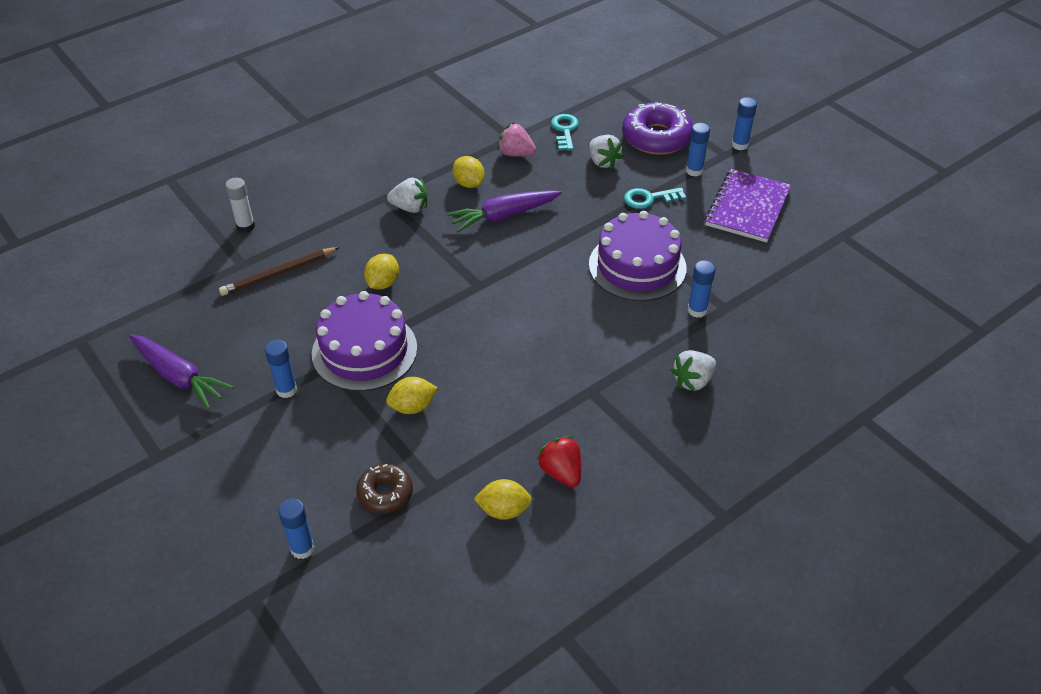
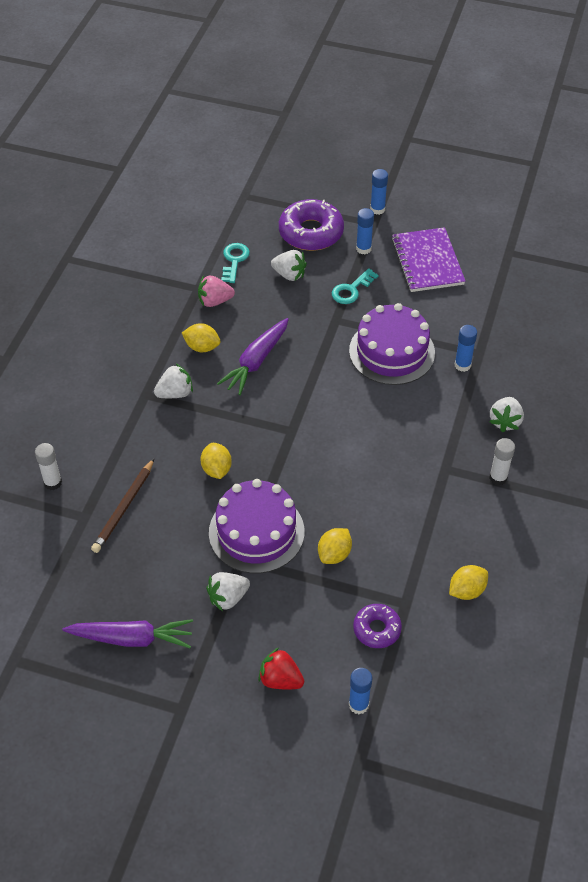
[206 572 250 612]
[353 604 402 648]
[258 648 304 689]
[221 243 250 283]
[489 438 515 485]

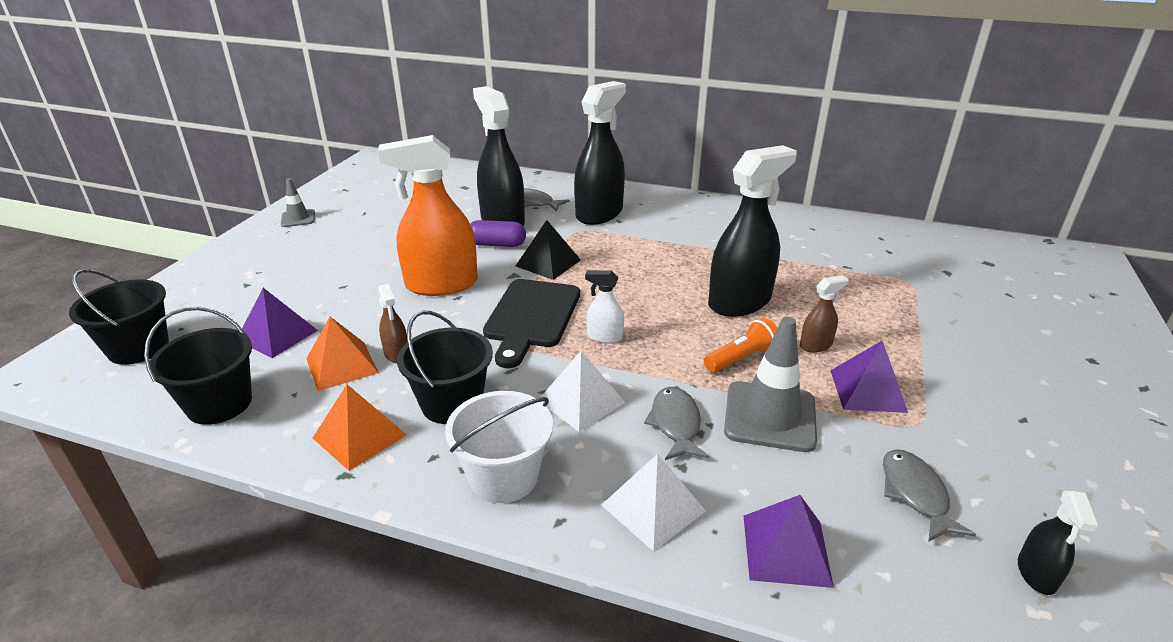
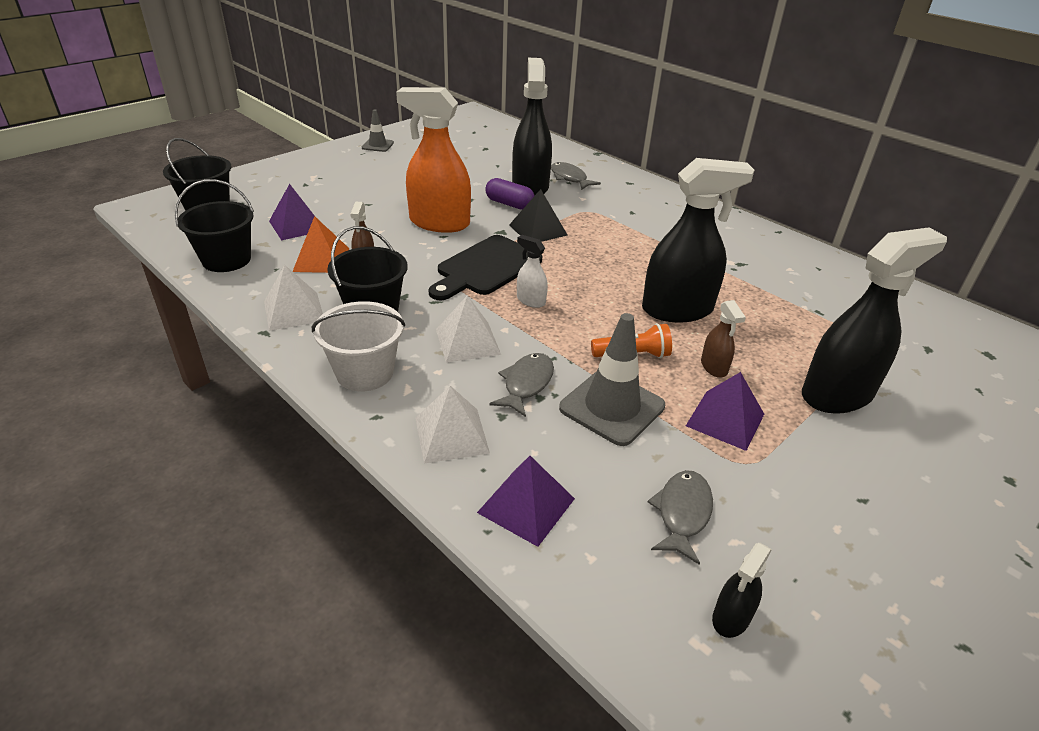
[264 265 323 331]
[802 227 947 414]
[701 300 746 378]

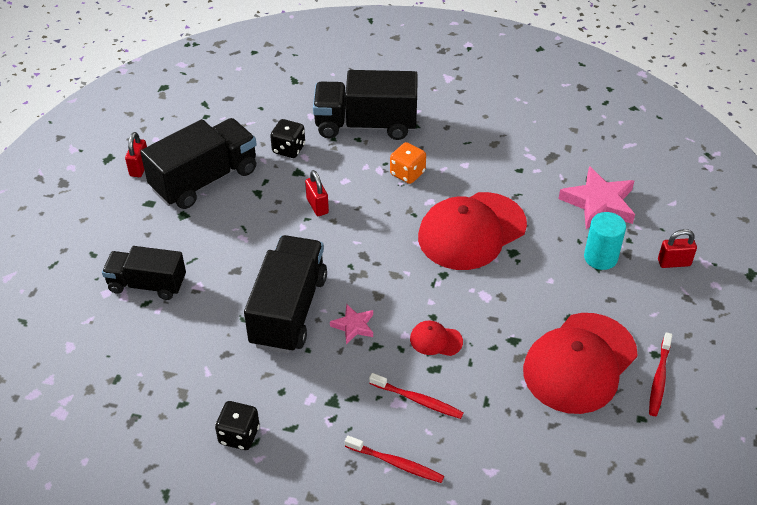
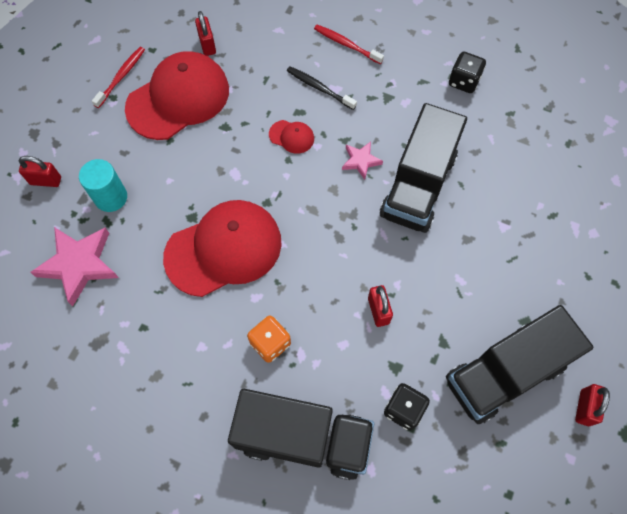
[102 246 186 300] (first image)
[287 66 357 110]
[195 11 216 56]

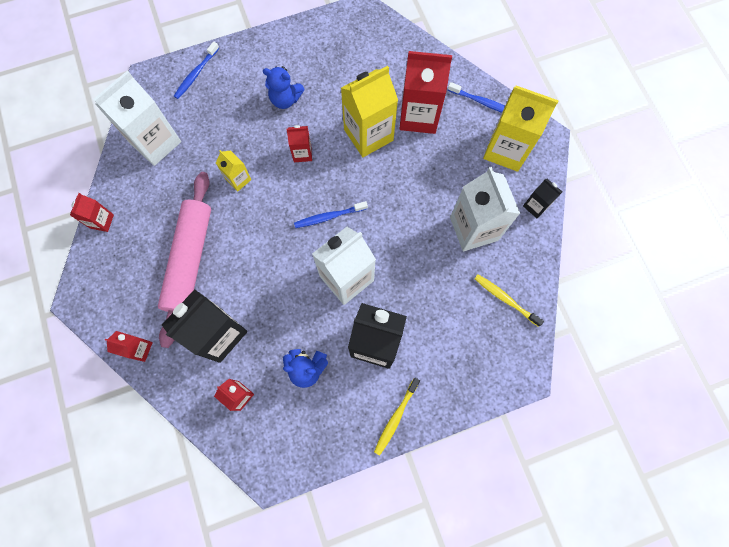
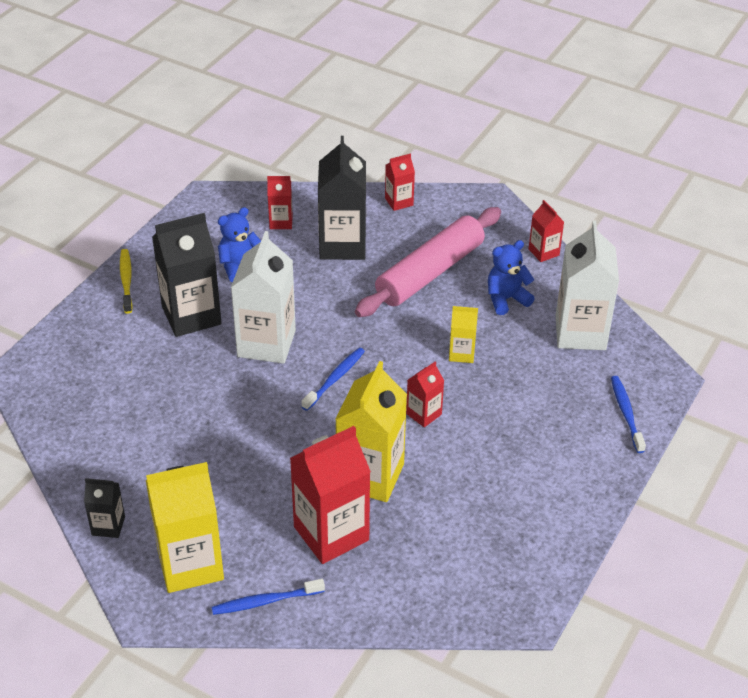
[355 207 501 317]
[488 240 535 315]
[450 167 520 251] (first image)
[474 274 544 327] (first image)

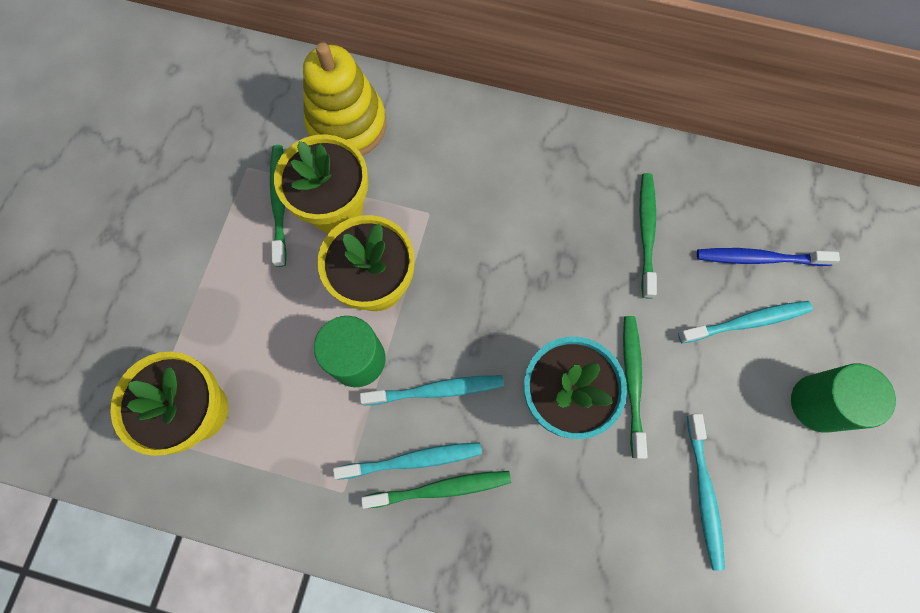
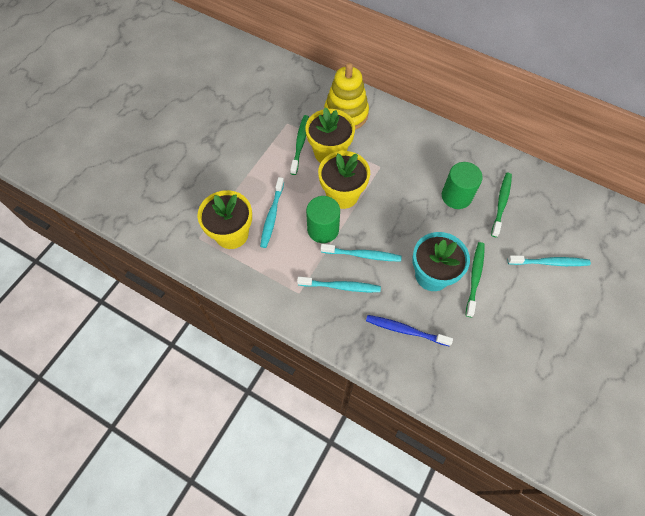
[361 471 511 509] (first image)
[260 177 284 248]
[366 315 453 347]
[442 162 483 209]

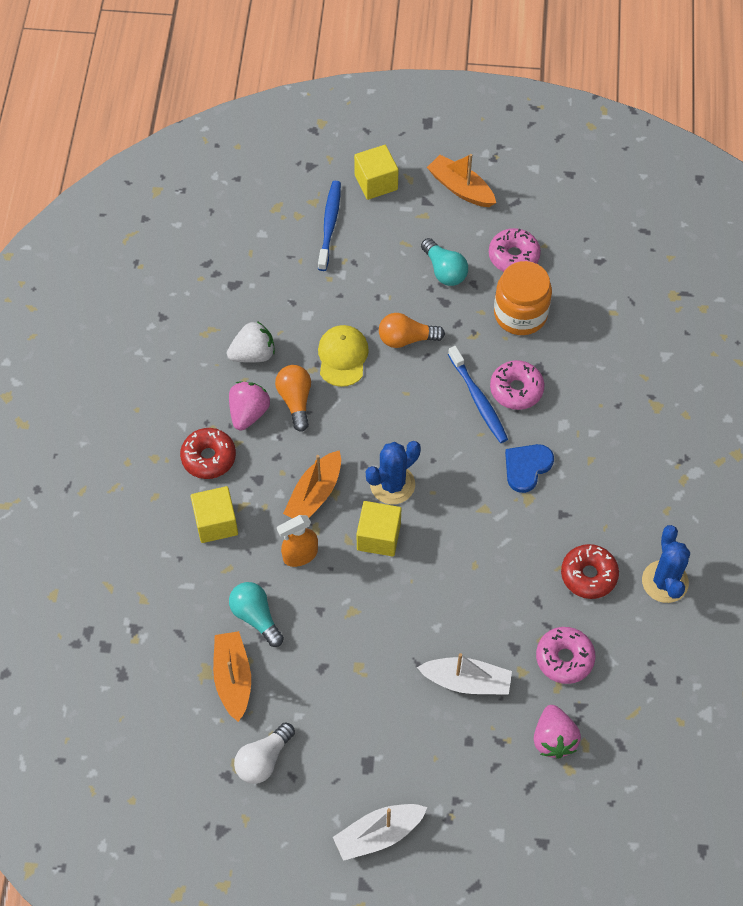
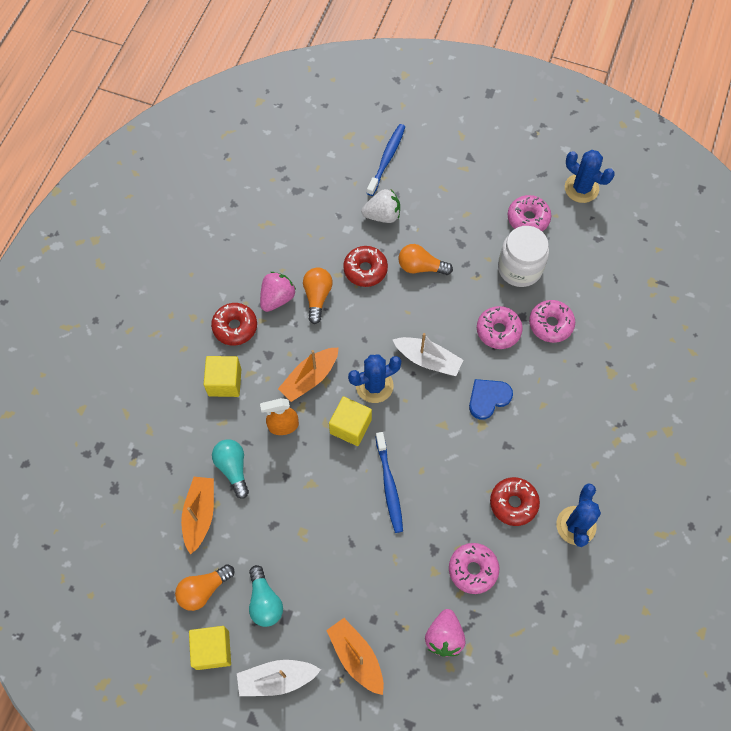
[361 189 400 223]
[175 564 235 611]
[343 246 388 287]
[189 626 231 670]
[393 333 463 376]
[249 565 283 627]
[326 618 384 695]
[375 432 403 533]
[498 226 549 287]
[529 300 575 343]
[565 150 615 203]

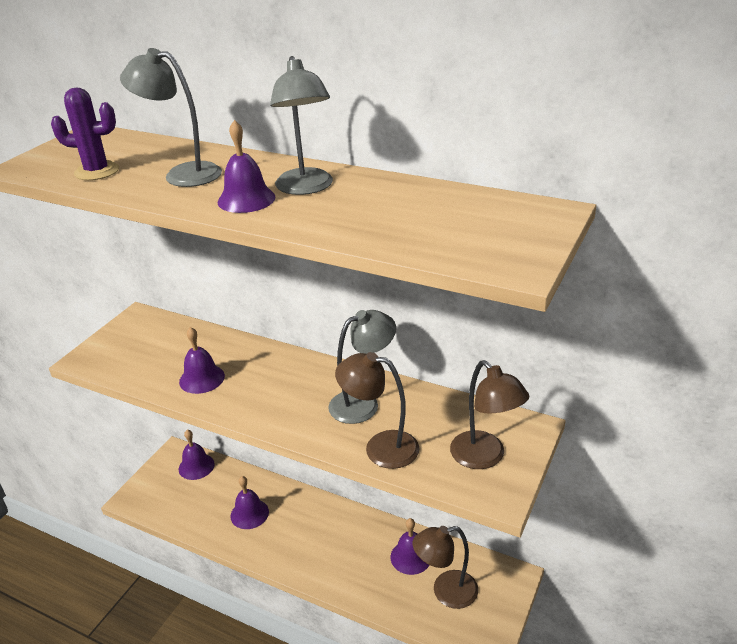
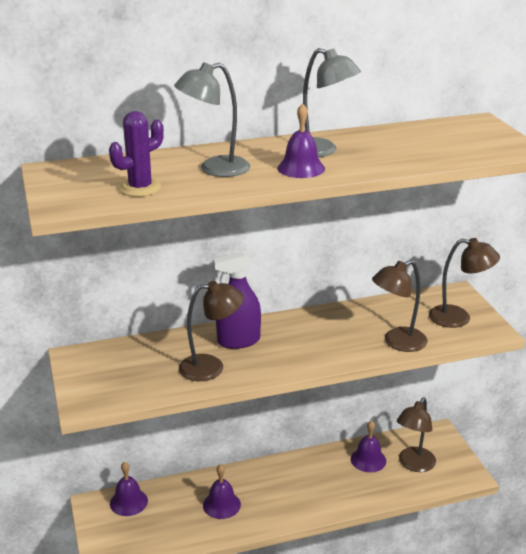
[179 281 244 381]
[328 310 396 424] (first image)
[213 252 261 349]

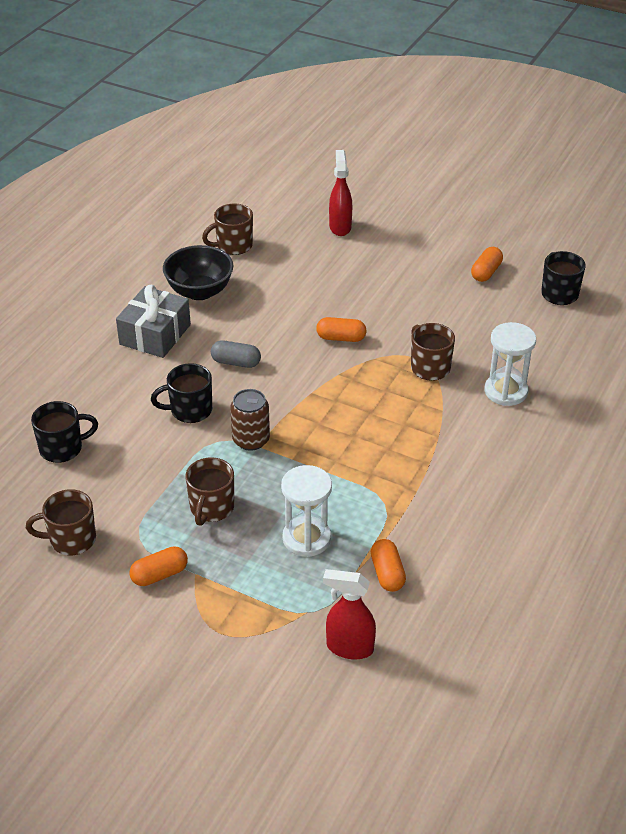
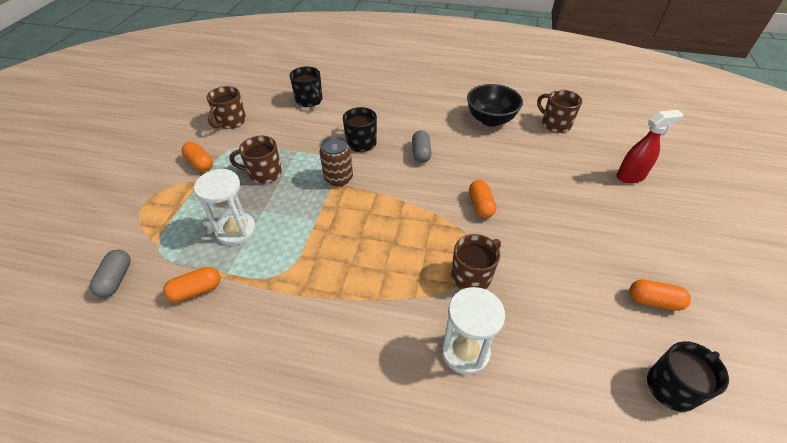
[206 86 246 129]
[116 285 191 358] (first image)
[90 250 131 298]

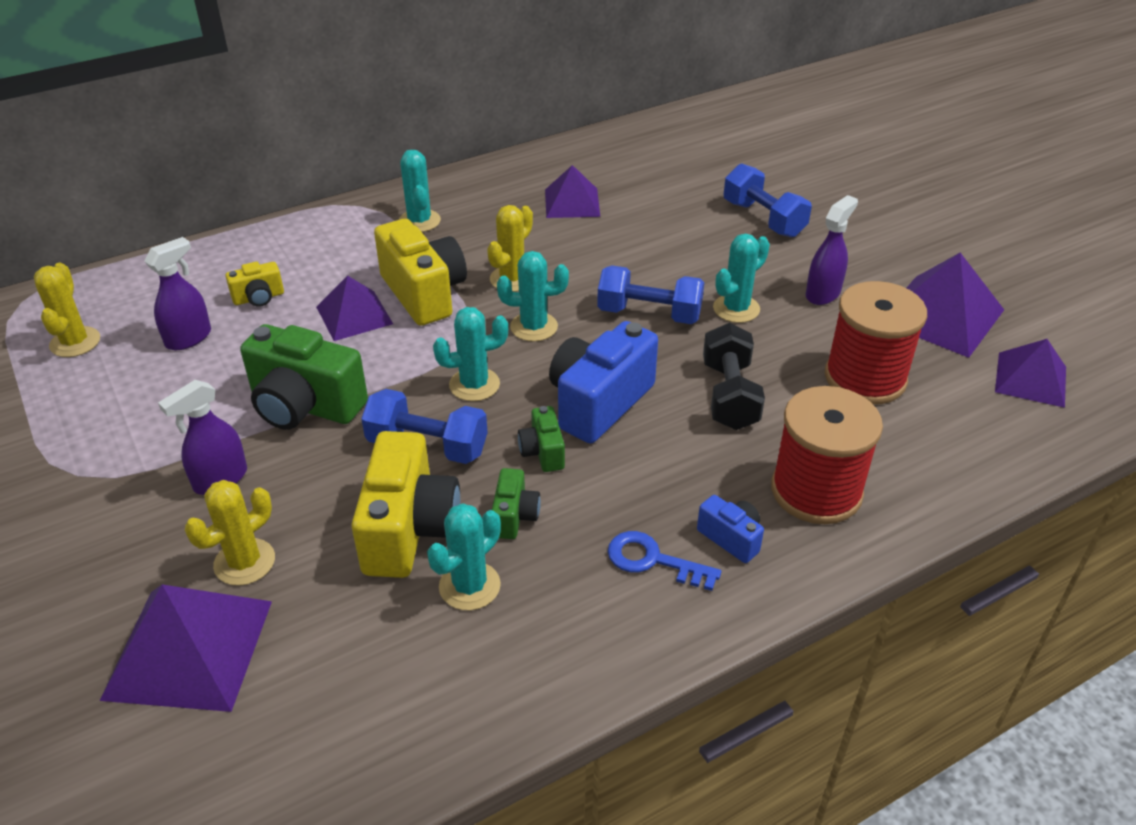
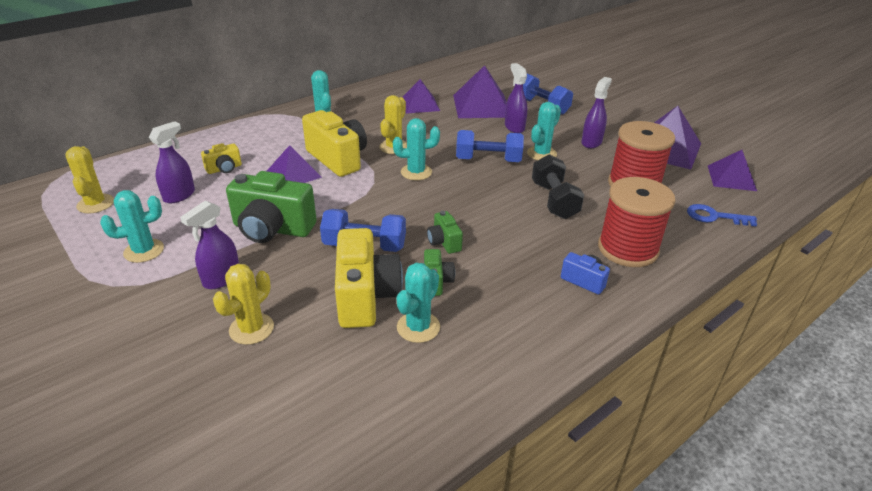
[453 65 507 118]
[100 190 164 263]
[549 321 658 443] (first image)
[687 204 757 226]
[505 63 527 133]

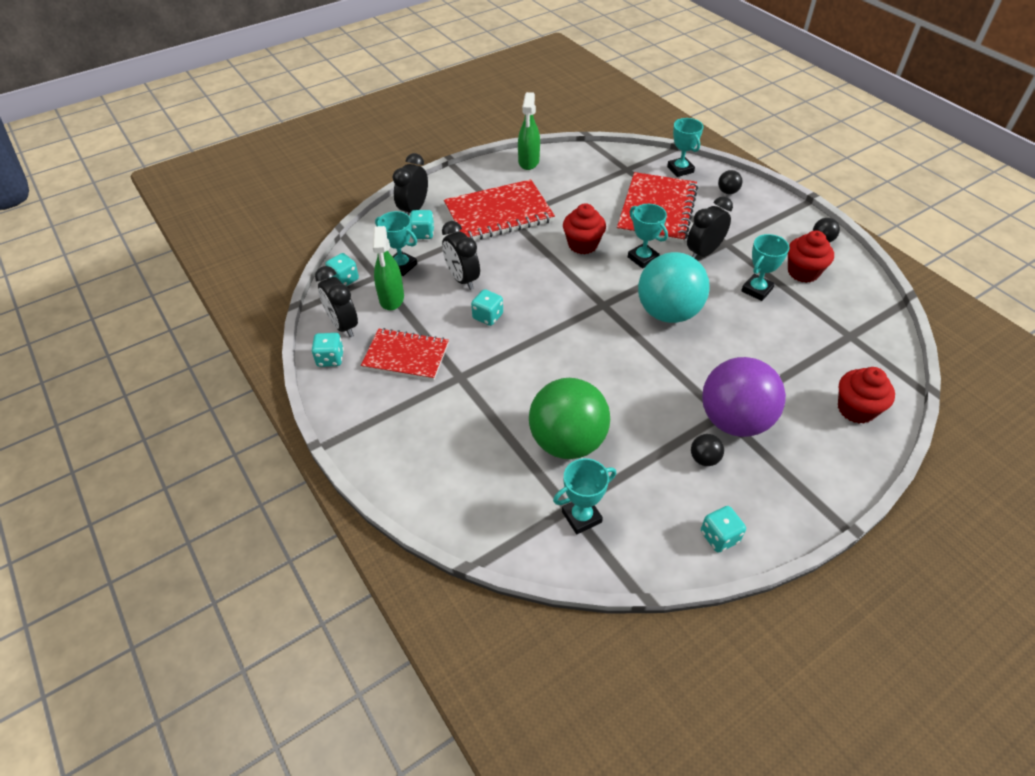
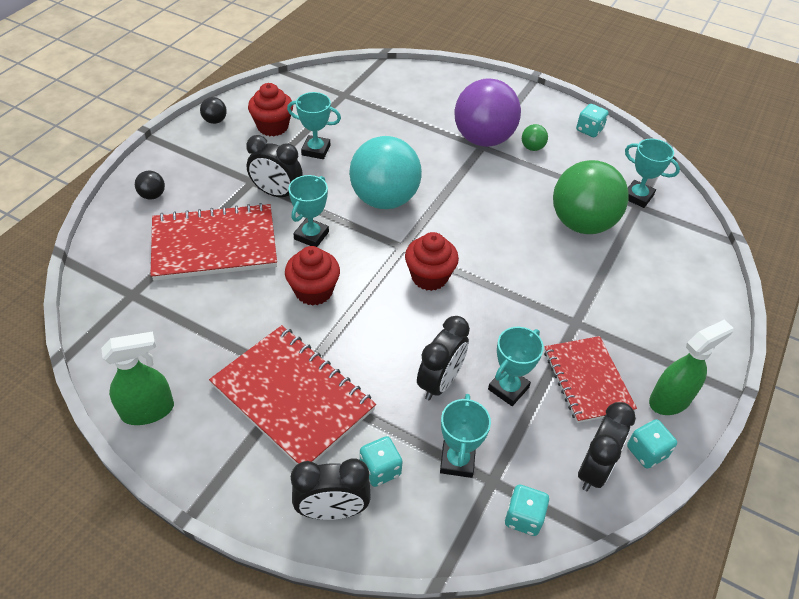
[649 319 734 415]
[471 289 503 326] (first image)
[488 327 544 406]
[522 124 548 151]
[405 232 459 291]

